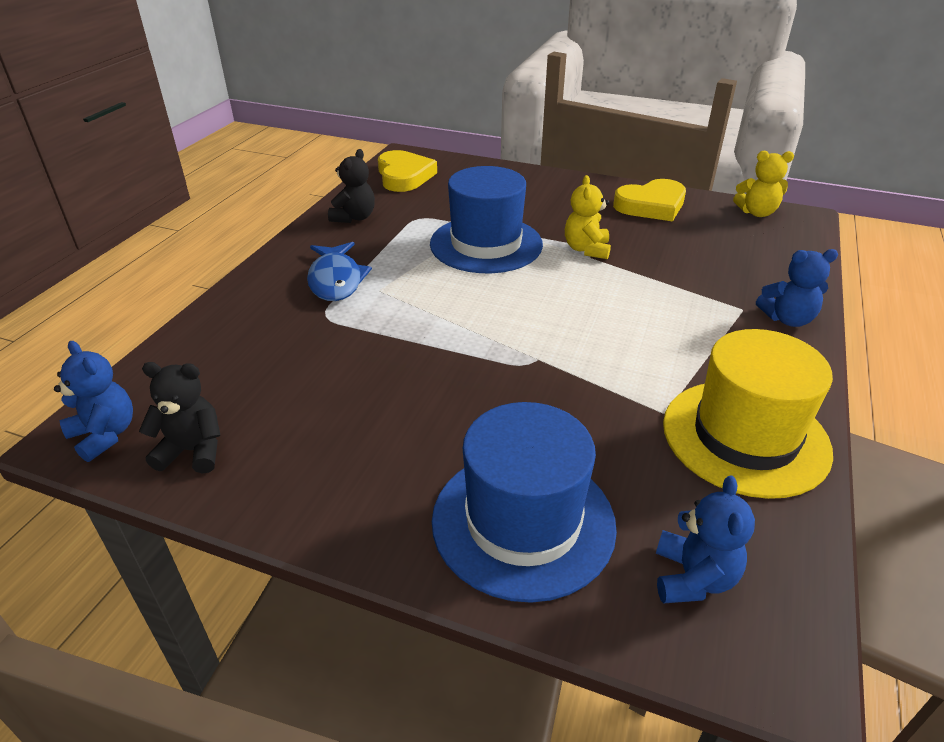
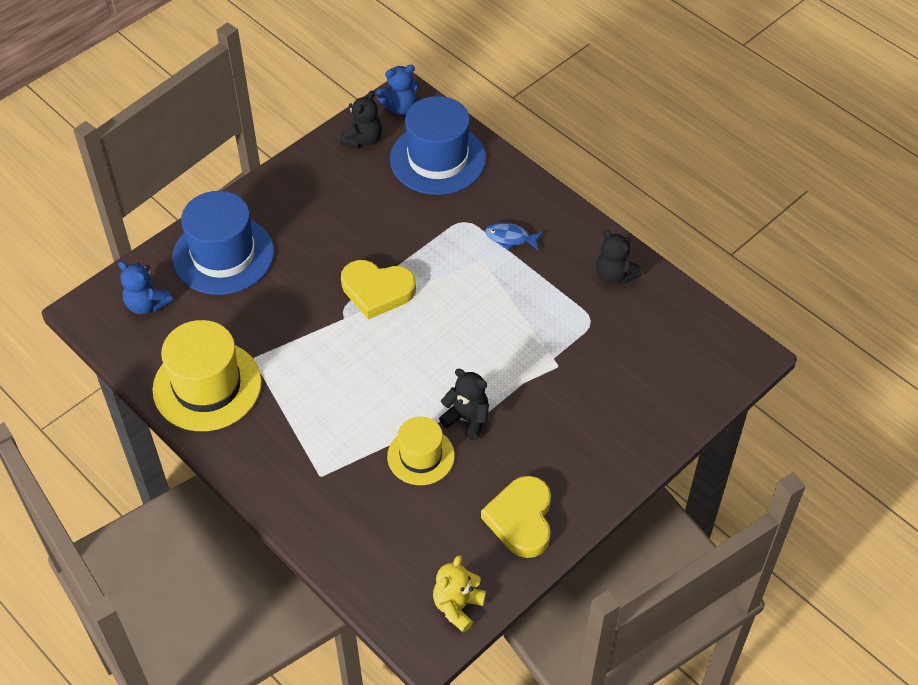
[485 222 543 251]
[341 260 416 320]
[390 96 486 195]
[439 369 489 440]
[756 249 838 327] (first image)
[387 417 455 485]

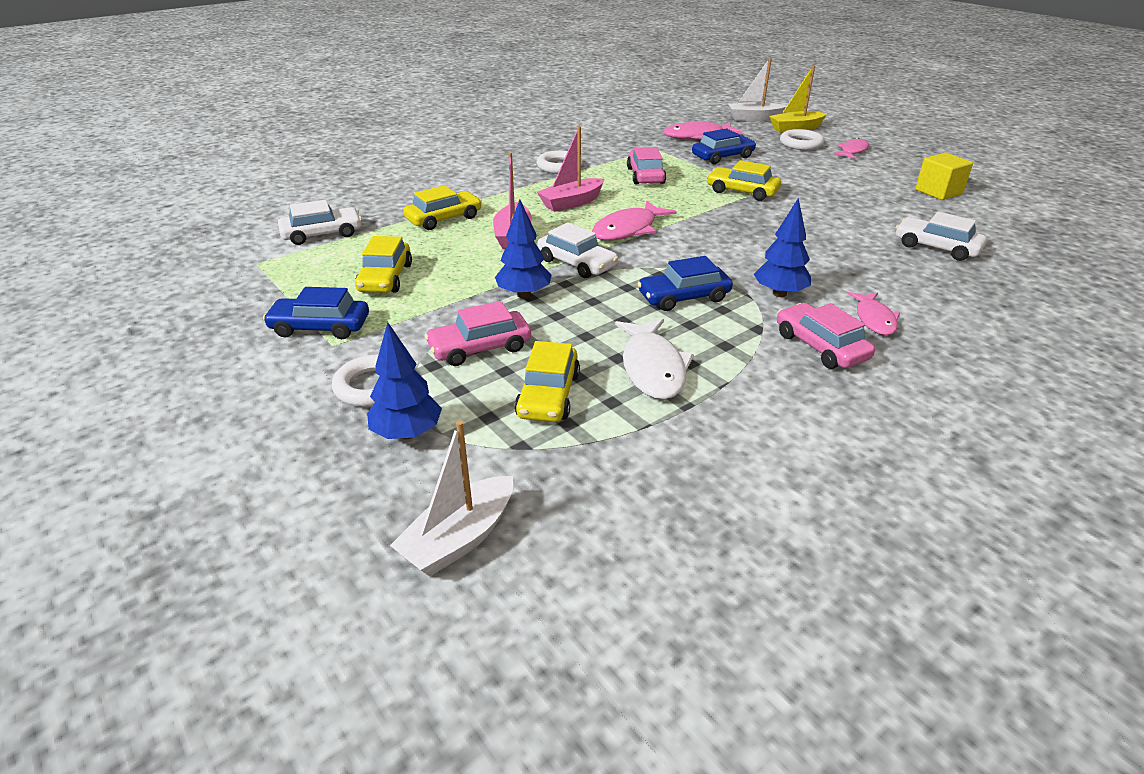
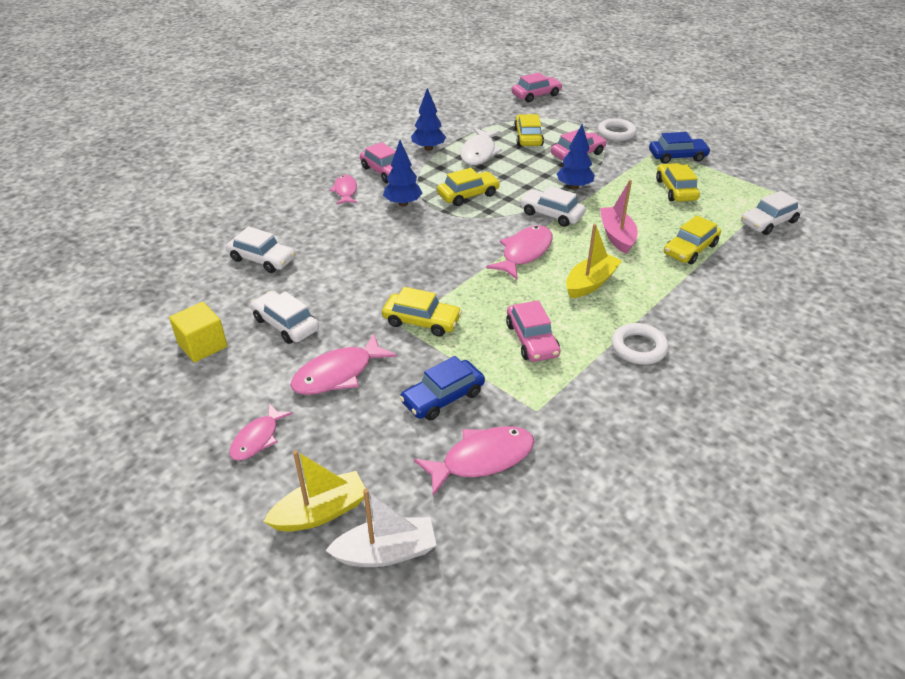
[411 88 446 151]
[512 73 563 102]
[566 224 622 298]
[460 128 503 165]
[437 168 500 206]
[780 129 824 150] (first image)
[250 291 319 344]
[290 333 397 395]

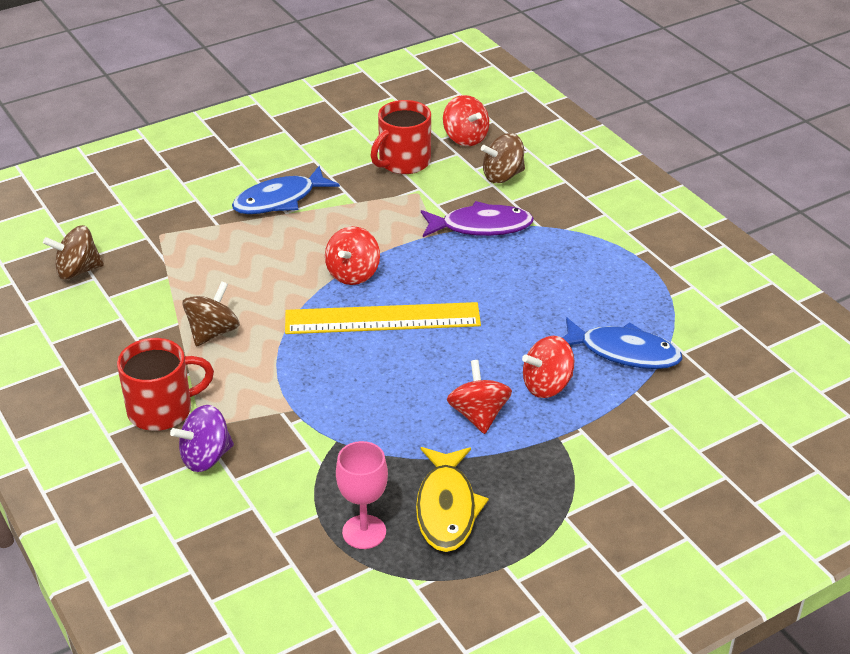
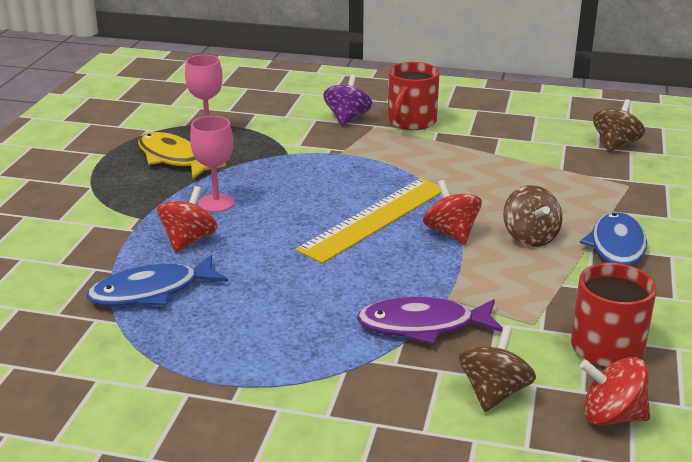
[503 185 563 247]
[357 297 503 345]
[190 116 235 212]

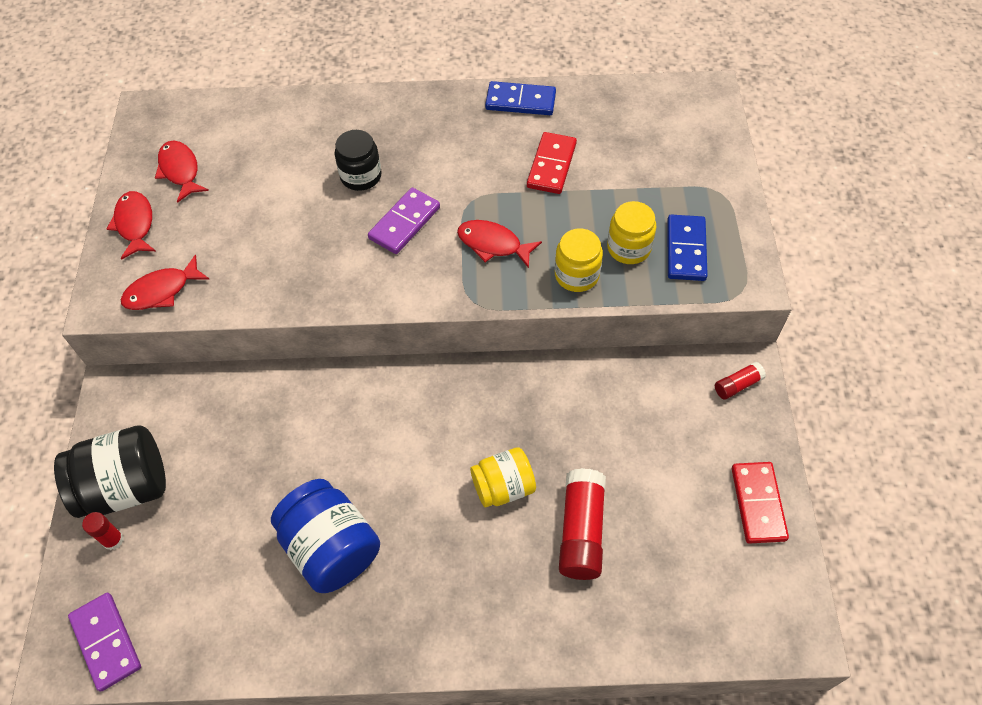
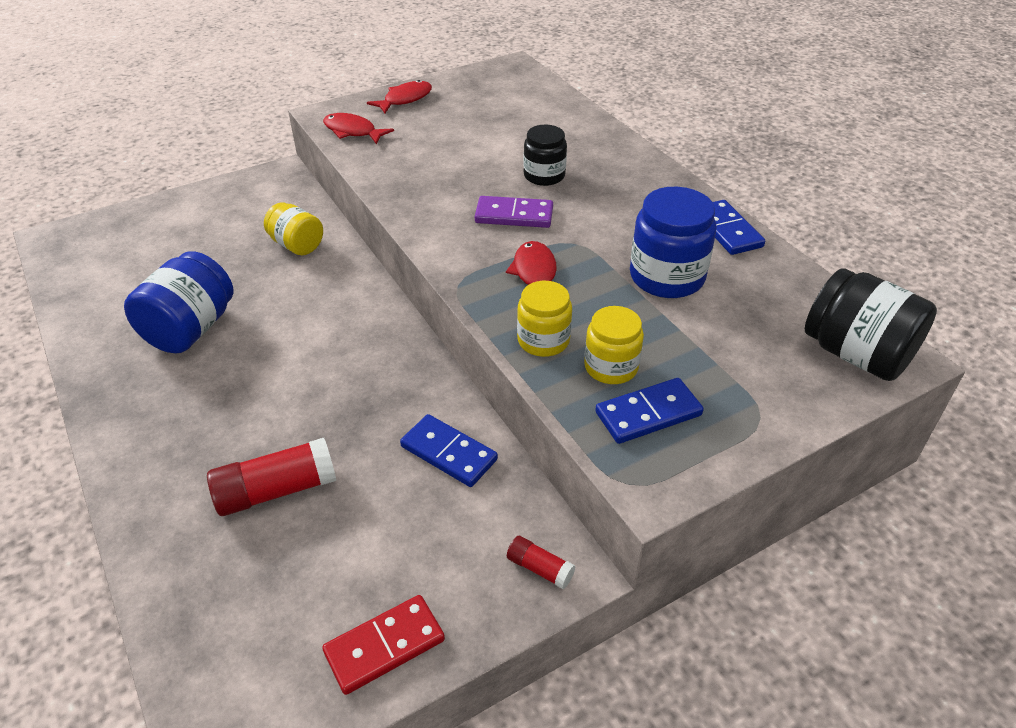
[805 268 937 381]
[68 593 141 692] (first image)
[82 512 124 550] (first image)
[155 140 209 203] (first image)
[264 202 323 255]
[630 187 717 298]
[400 414 498 487]

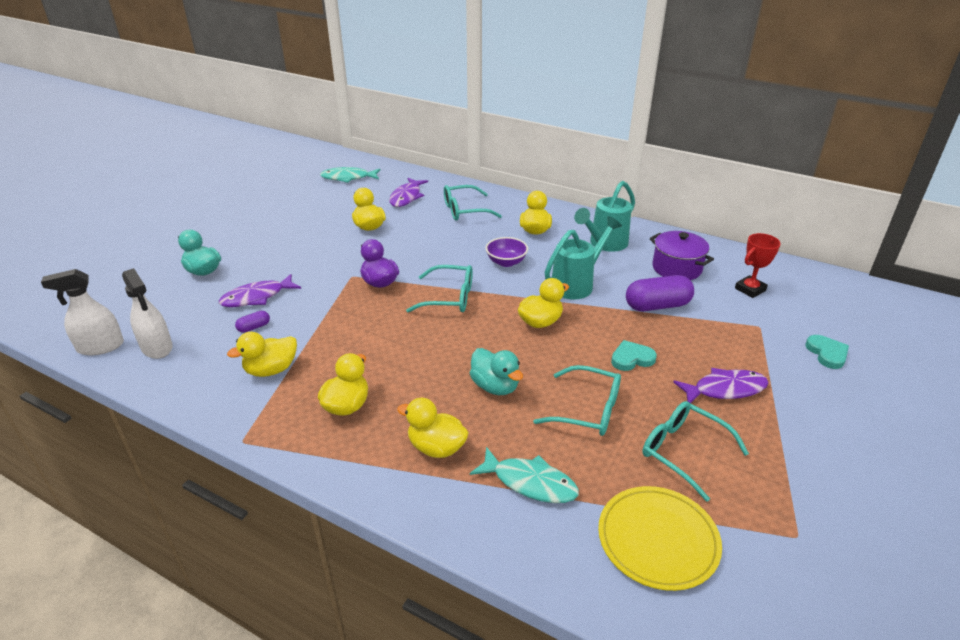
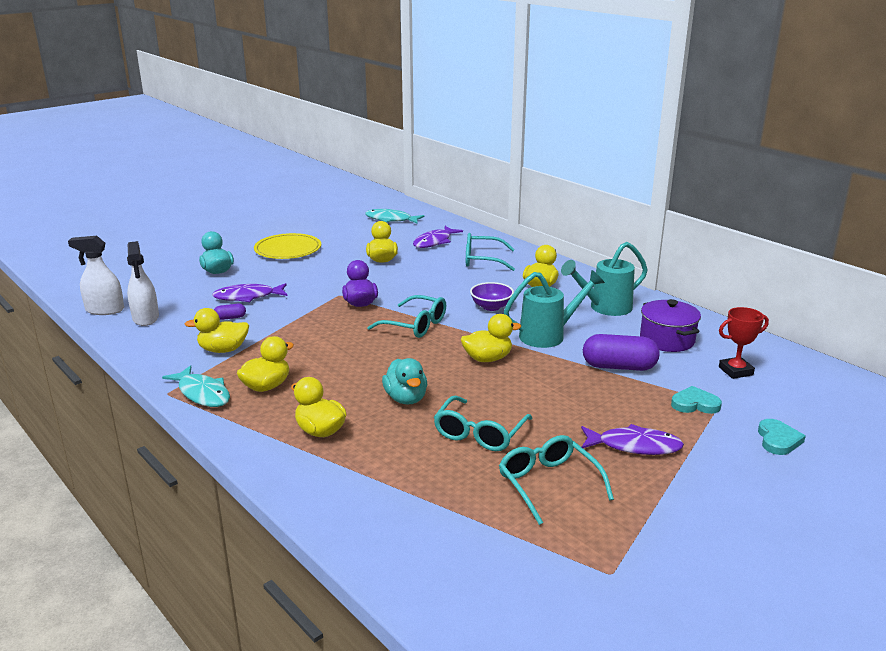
[162 365 230 407]
[434 396 533 451]
[254 233 321 259]
[671 386 722 414]

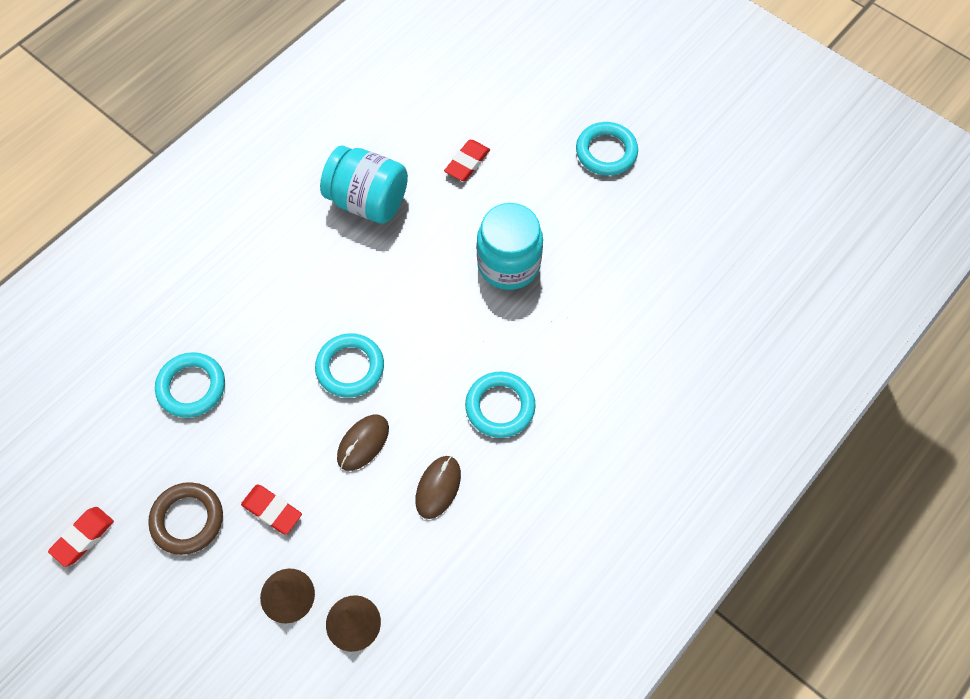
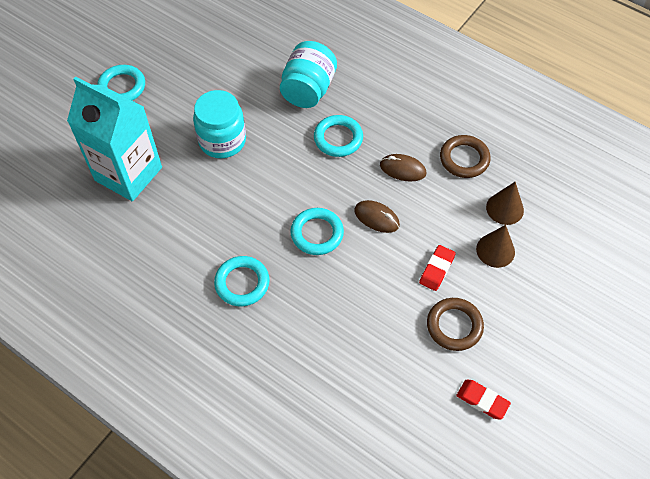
[214 256 270 306]
[280 41 337 108]
[67 77 162 201]
[440 135 490 178]

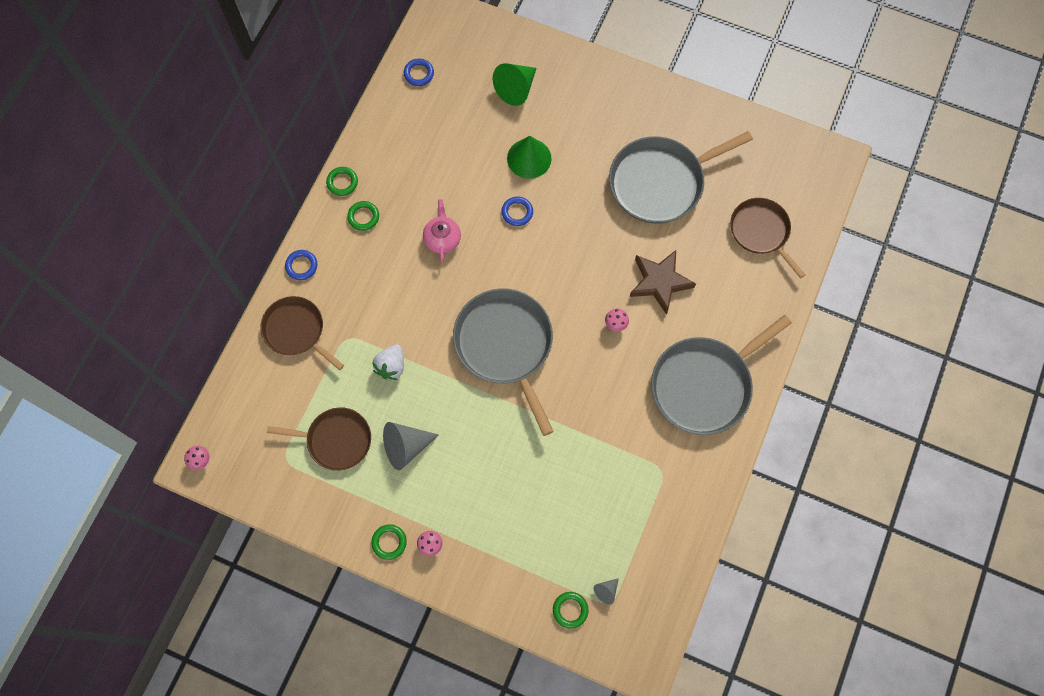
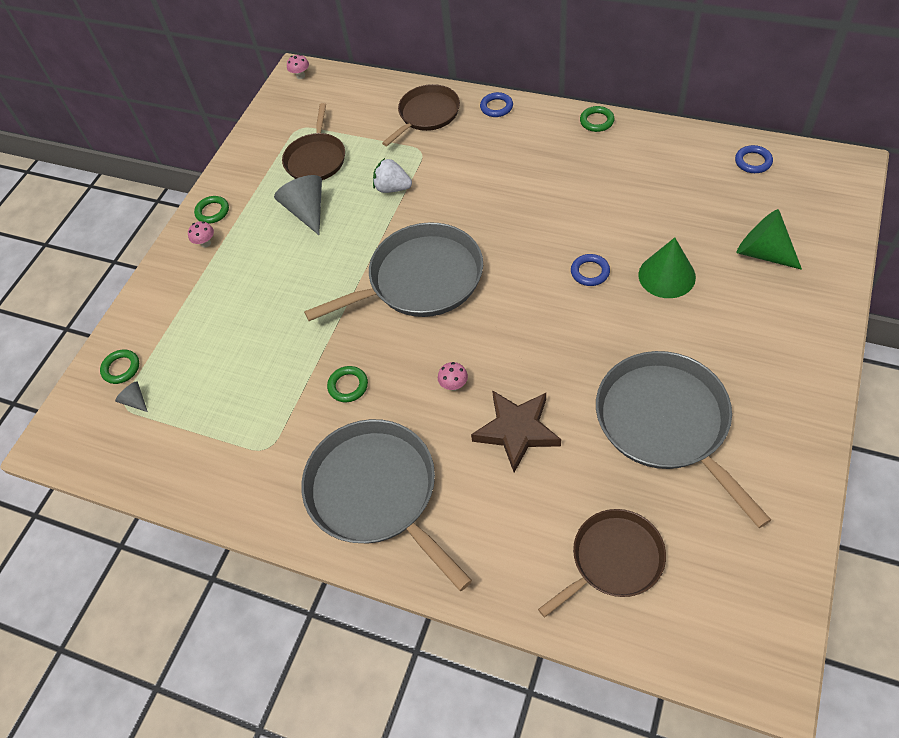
[327 366 368 402]
[423 199 461 262] (first image)

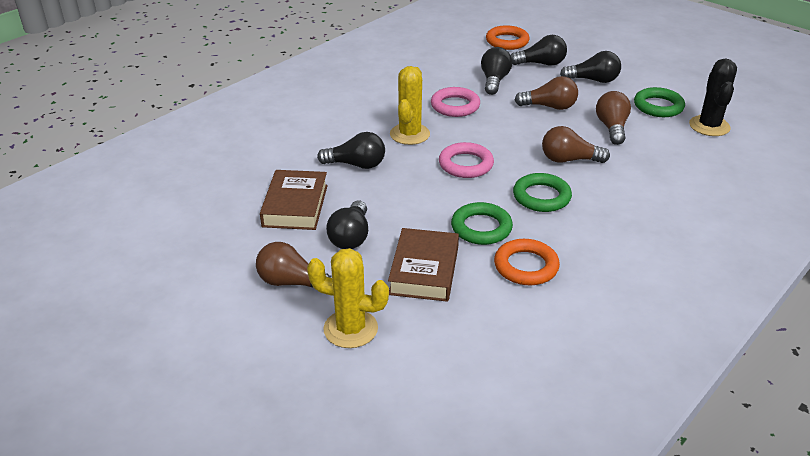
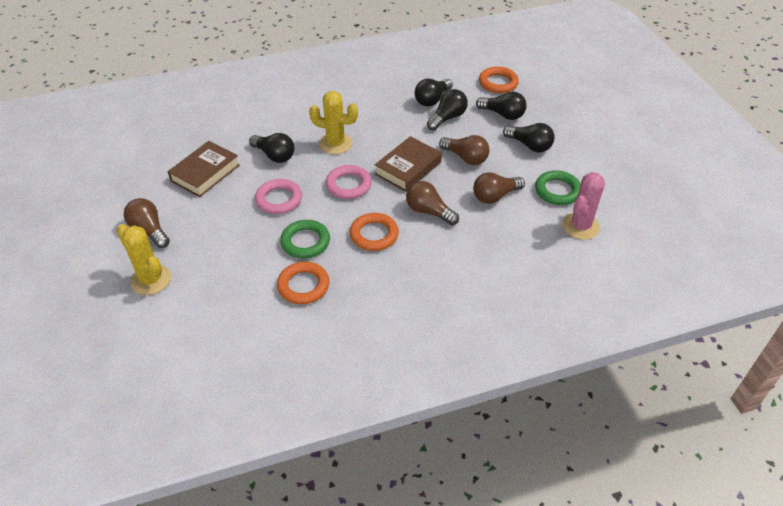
[415 79 453 106]
[375 136 442 192]
[309 91 358 154]
[255 179 302 214]
[350 213 399 251]
[473 172 525 204]
[562 172 605 240]

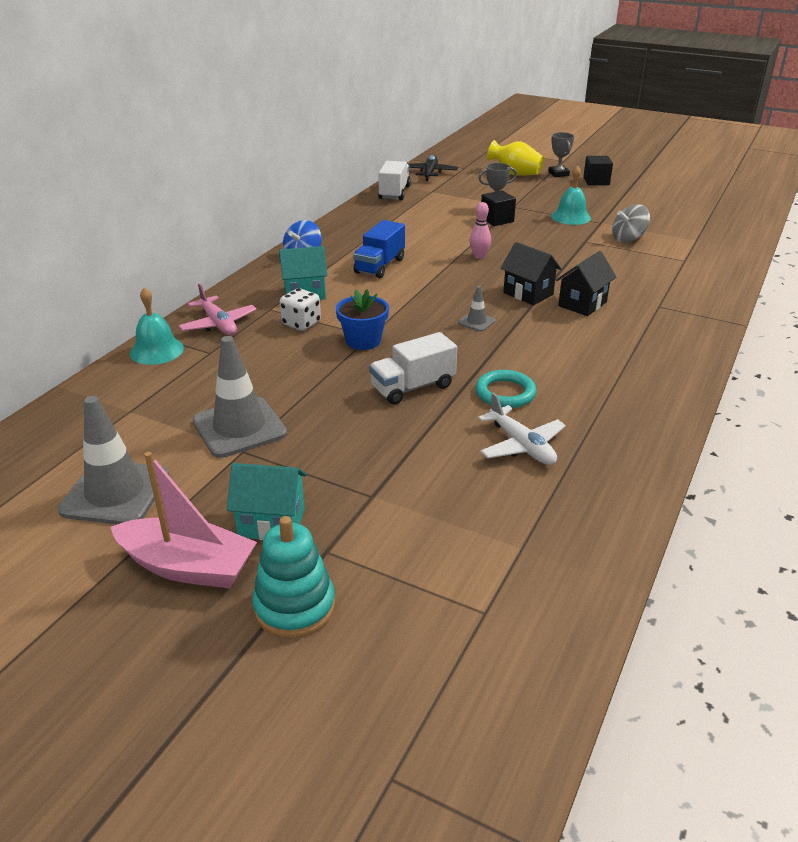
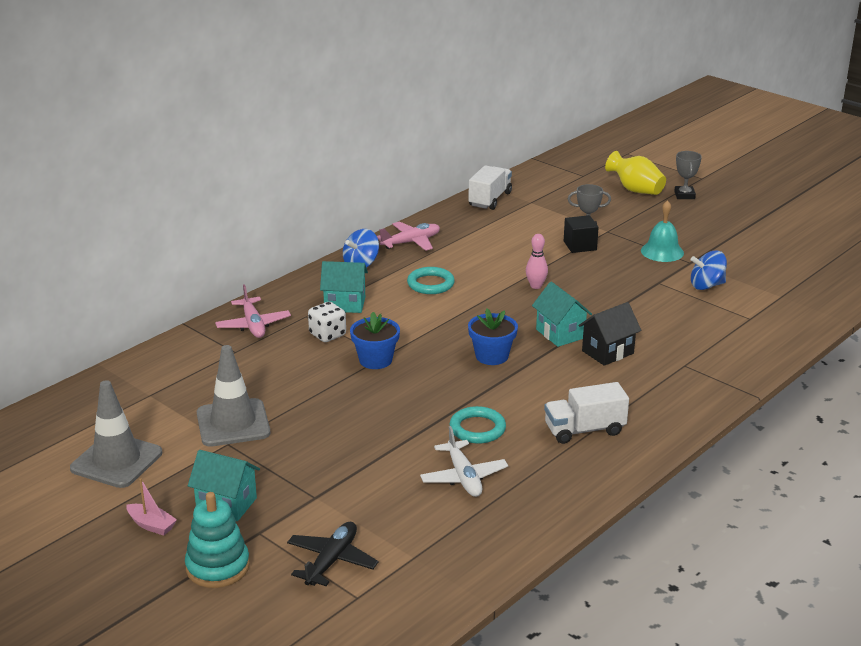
[126 478 177 536]
[130 287 184 365] (first image)
[407 267 455 294]
[544 382 629 444]
[287 522 379 586]
[468 308 518 365]
[532 282 592 347]
[583 156 613 185] (first image)
[691 251 727 290]
[377 222 440 251]

